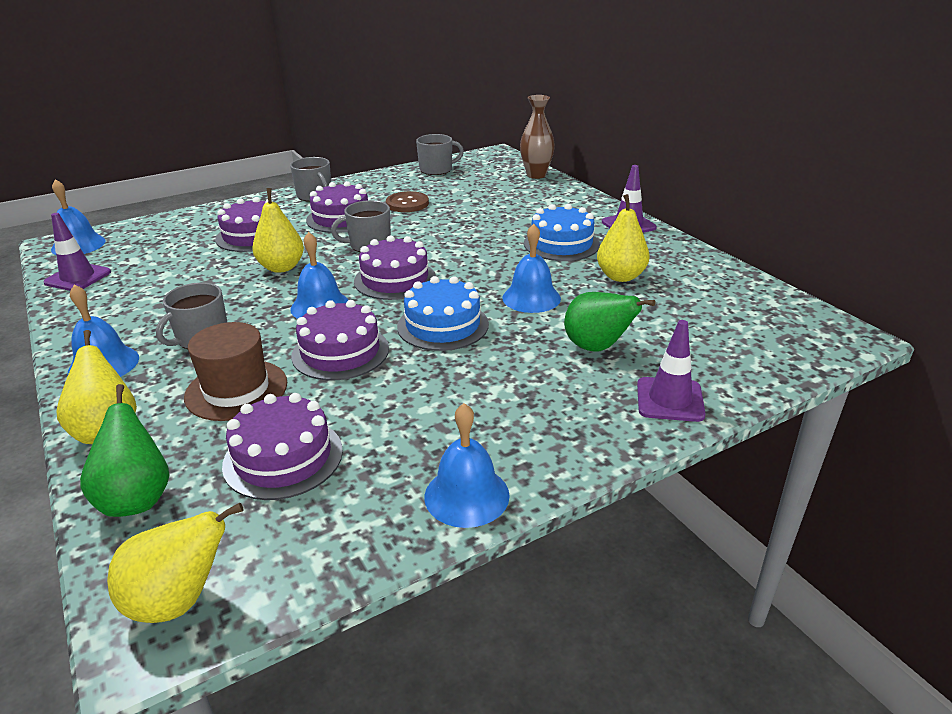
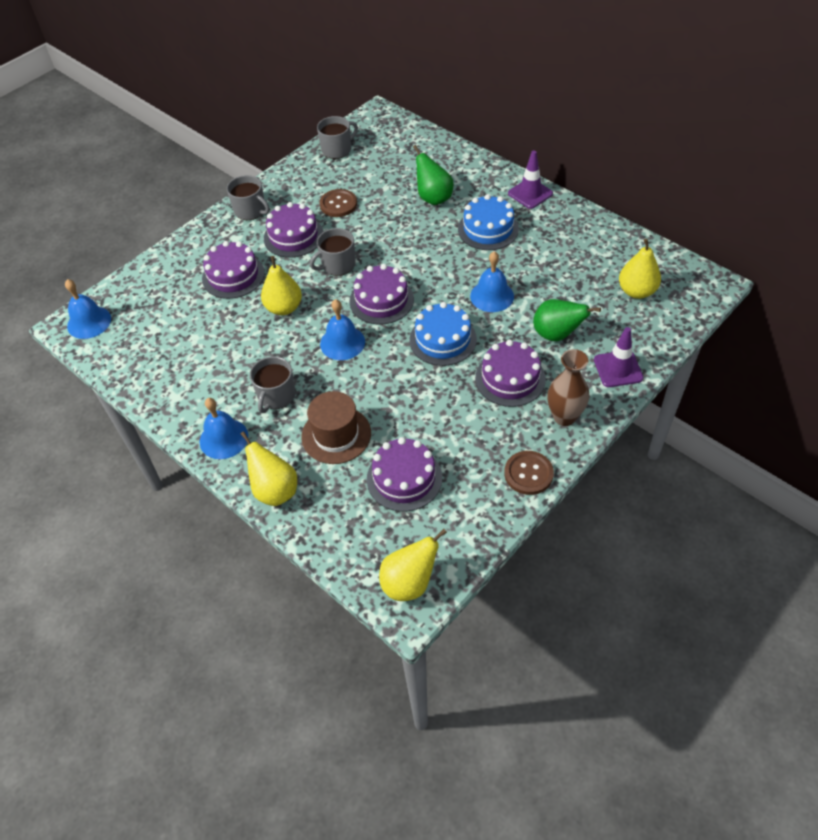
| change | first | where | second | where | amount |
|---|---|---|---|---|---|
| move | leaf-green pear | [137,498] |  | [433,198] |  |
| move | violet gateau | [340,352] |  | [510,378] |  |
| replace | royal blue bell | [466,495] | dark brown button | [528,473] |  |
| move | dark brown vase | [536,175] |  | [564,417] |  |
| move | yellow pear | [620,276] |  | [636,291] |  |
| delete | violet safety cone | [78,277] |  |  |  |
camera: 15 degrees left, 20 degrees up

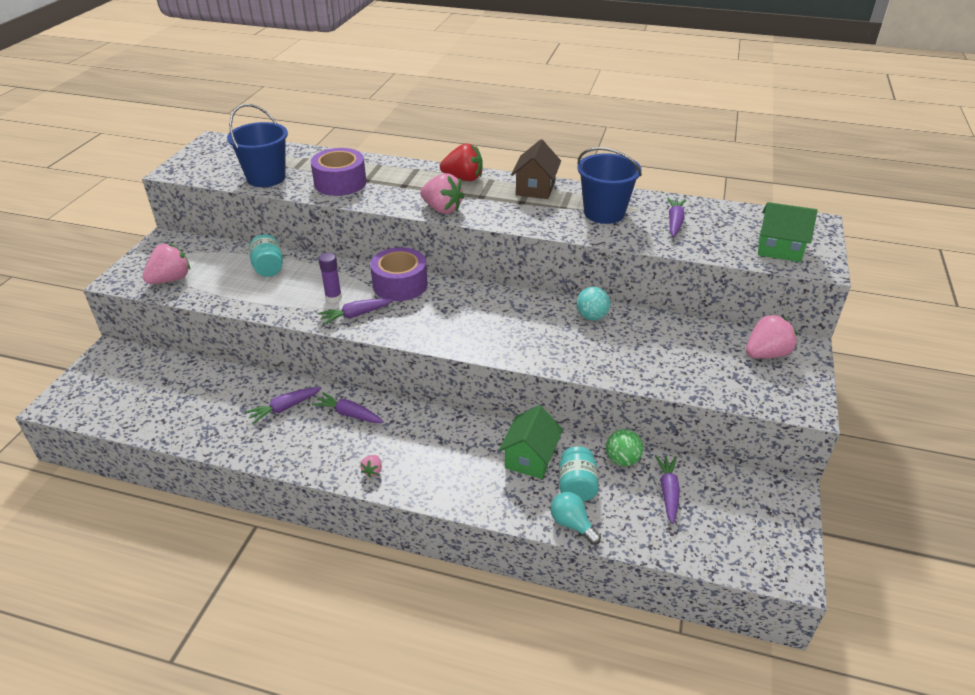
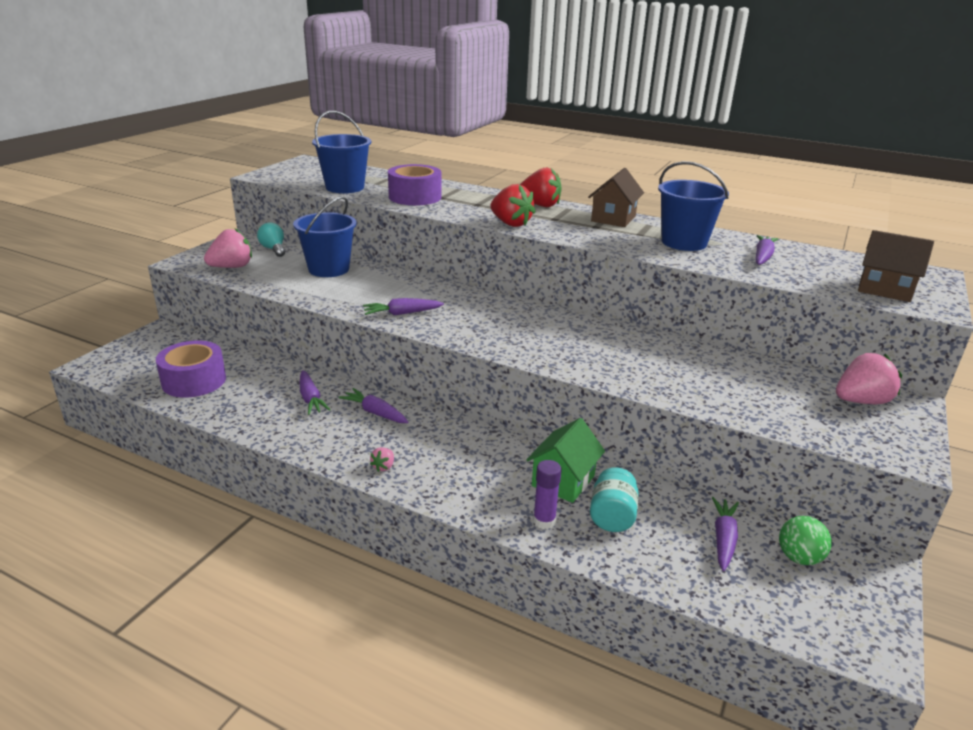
| change | first | where | second | where | amount |
|---|---|---|---|---|---|
| move | violet tape | [400,284] |  | [194,381] |  |
| move | aqua light bulb | [572,524] |  | [273,249] |  |
| replace | aqua jam jar | [269,268] | royal blue sand bucket | [329,269] |  |
| rotate | violet toy carrot | [285,408] |  | [310,398] | 90 degrees counterclockwise |
| recolor | pink berry | [442,209] | red berry | [510,224] |  |
| move | violet stick of glue | [333,298] |  | [544,521] |  |
| move | leaf-green sphere | [622,460] |  | [799,558] |  |
| recolor | leaf-green cottage | [779,249] | dark brown cottage | [884,289] |  |
| delete | aqua sphere | [591,316] |  |  |  |
camera: 10 degrees right, 10 degrees down

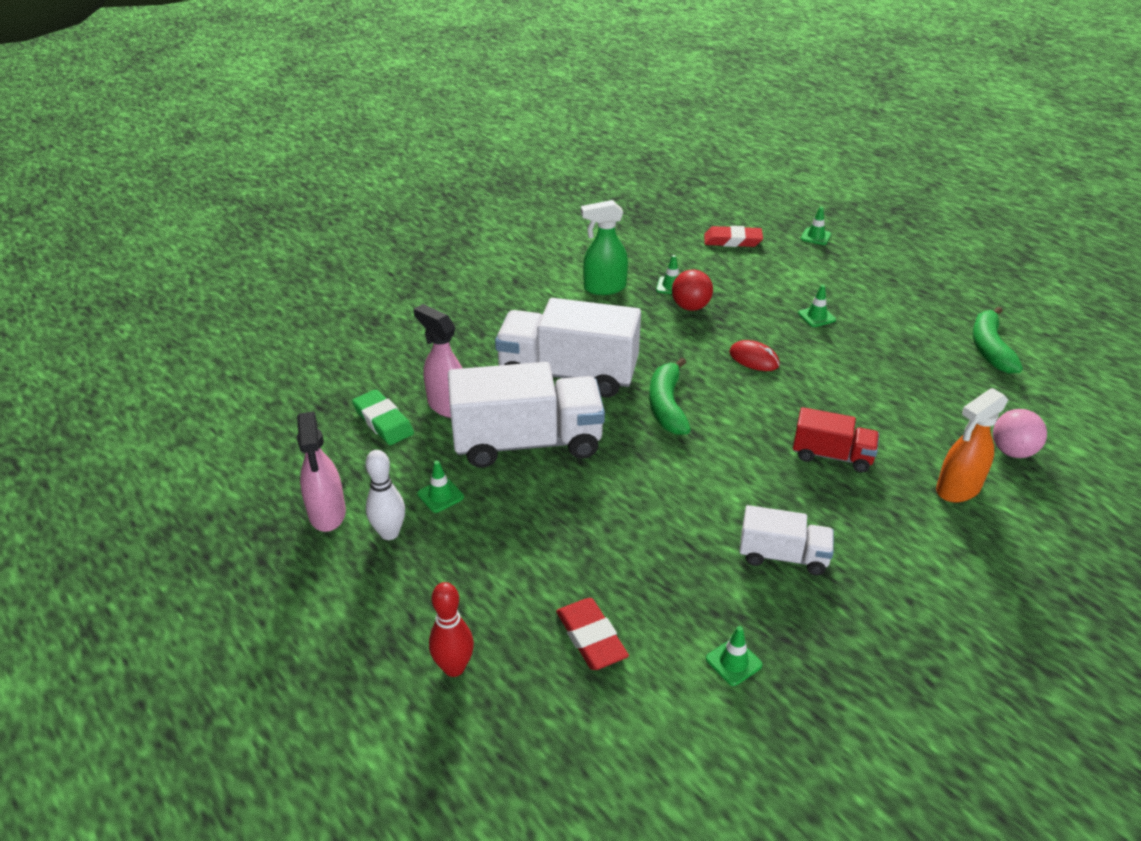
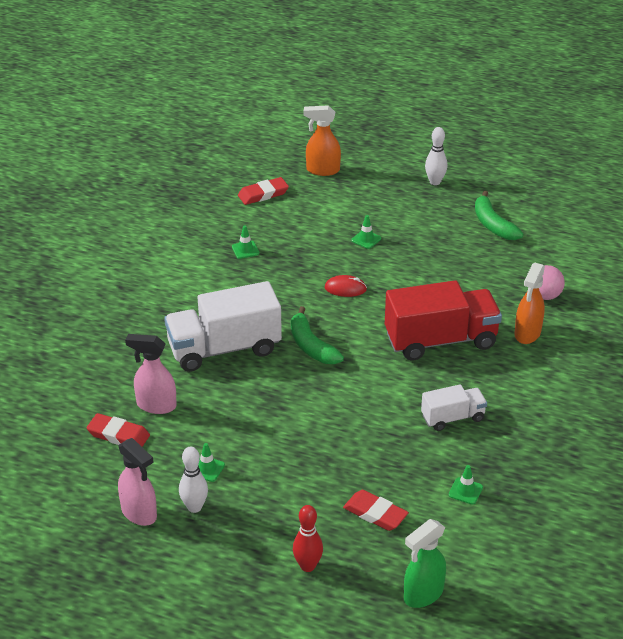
| change | first | where | second | where | amount |
|---|---|---|---|---|---|
| recolor | leaf-green gum eraser | [383,421] | red gum eraser | [118,435] |  |
| replace | leaf-green safety cone | [815,236] | bright orange sprayer | [322,170] |  |
| resize | red truck | [832,456] |  | [440,340] | x1.88 |
| move | leaf-green sprayer | [604,288] |  | [423,594] |  |
| insert |  |  | snow-white tenpin | [435,182] |  |
| delete | snow-white truck | [527,443] |  |  |  |
| delete | red sphere | [690,307] |  |  |  |
camera: 30 degrees left, 0 degrees up

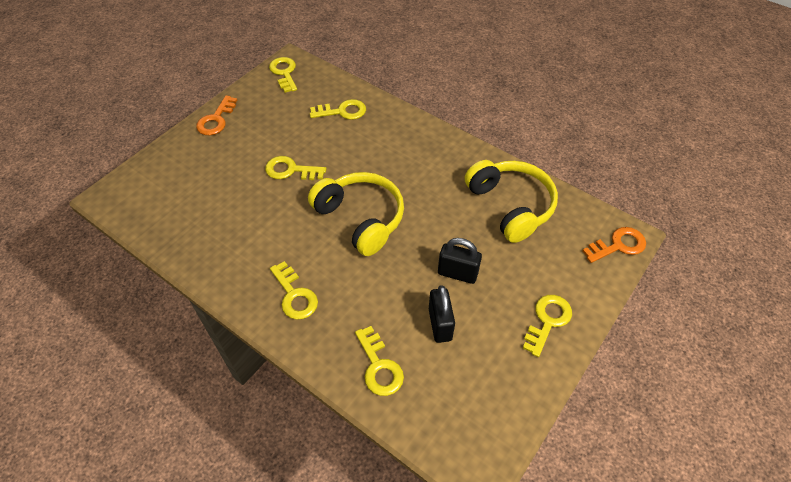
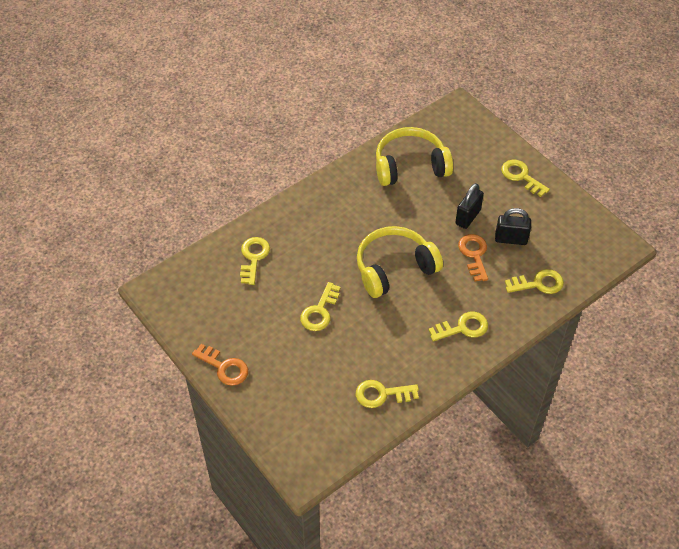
| change | first | where | second | where | amount |
|---|---|---|---|---|---|
| move | yellow door key | [284,73] |  | [382,394] |  |
| move | bright orange door key | [618,245] |  | [474,255] |  |
camera: 75 degrees left, 0 degrees up

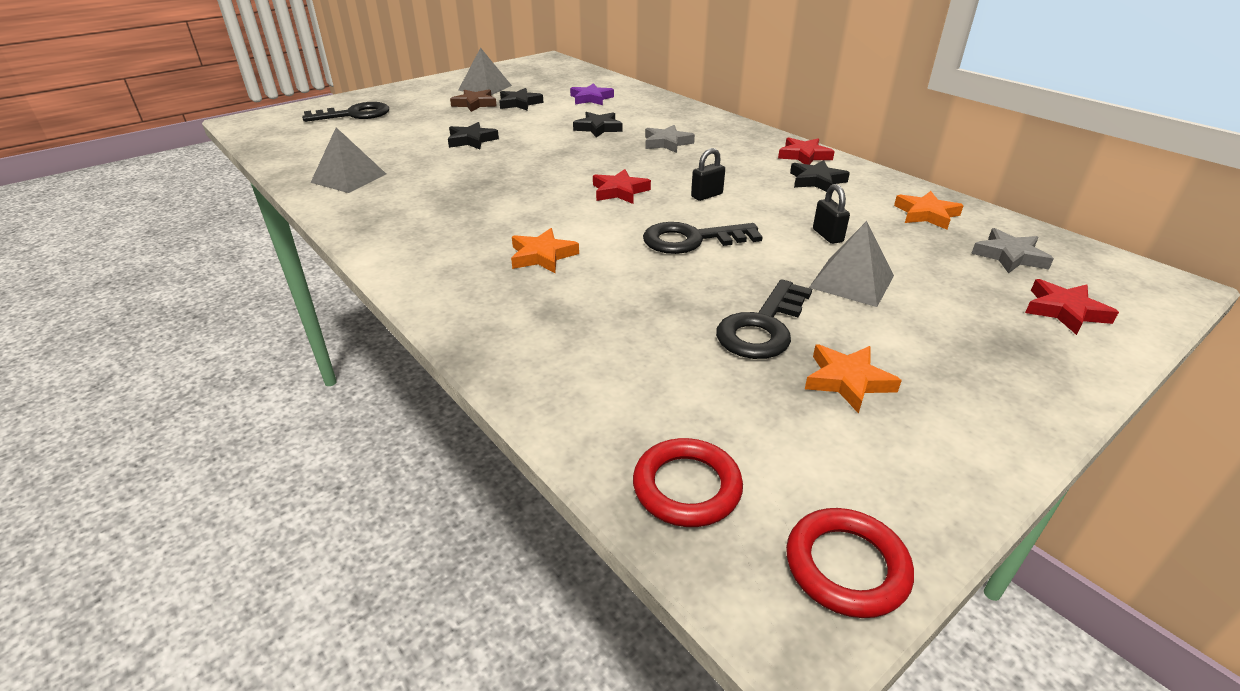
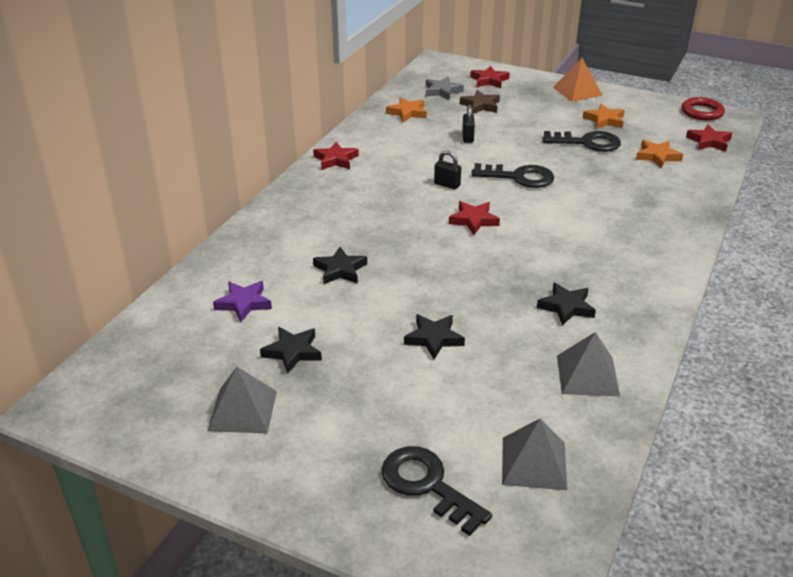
| change | first | where | second | where | amount |
|---|---|---|---|---|---|
| move | dark brown star shape | [475,104] |  | [480,105] |  |
| rotate | black small lock | [827,235] |  | [467,137] | 45 degrees counterclockwise |
| rotate | black door key | [692,240] |  | [519,177] | 45 degrees counterclockwise |
| move | gray pyramid shape | [852,281] |  | [534,463] |  |
| move | black star shape | [816,181] |  | [566,307] |  |
| insert |  |  | bright orange pyramid shape | [577,91] |  |
| move | bright orange star shape | [542,256] |  | [657,156] |  |
| replace | red hoop | [687,487] | red star shape | [709,141] |  |
| delete | gray star shape | [667,143] |  |  |  |
camera: 115 degrees left, 0 degrees up

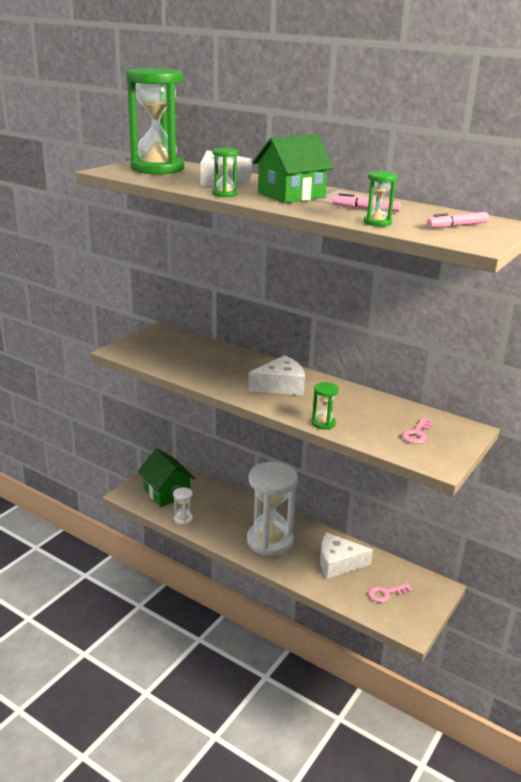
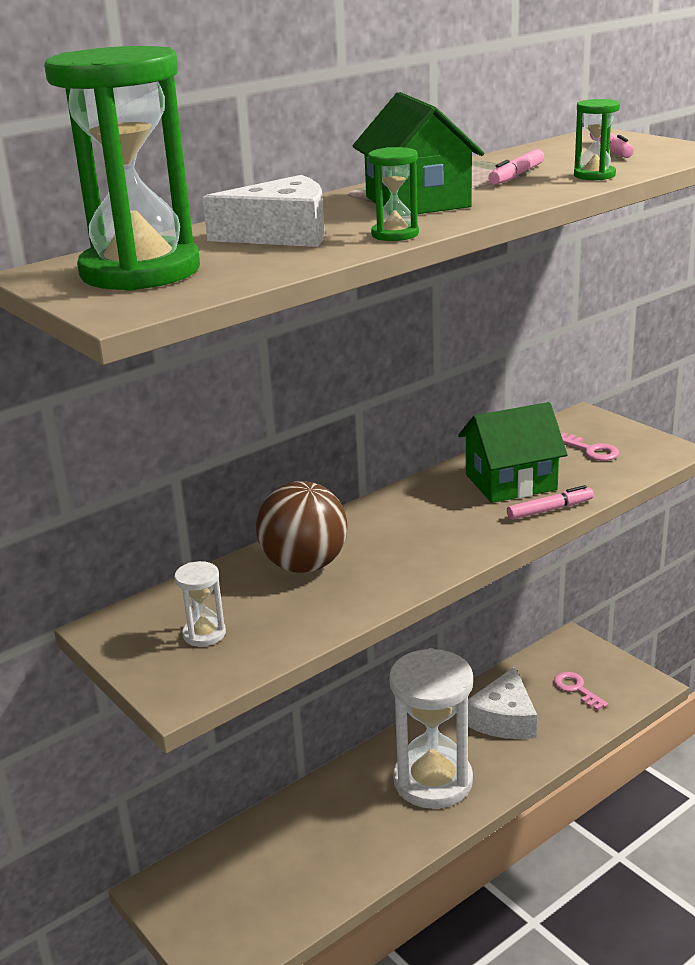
| change | first | where | second | where | amount |
|---|---|---|---|---|---|
| move | snow-white hourglass | [183,519] |  | [204,634] |  |
| insert |  |  | dark brown sphere | [304,565] |  |
| move | leaf-green cottage | [166,492] |  | [510,482] |  |
| replace | leaf-green hourglass | [323,423] | pink marker | [550,510] |  |
| rotate | pink door key | [386,593] |  | [576,689] | 150 degrees clockwise |
| delete | snow-white cheese | [280,386] |  |  |  |
camera: 70 degrees left, 0 degrees up

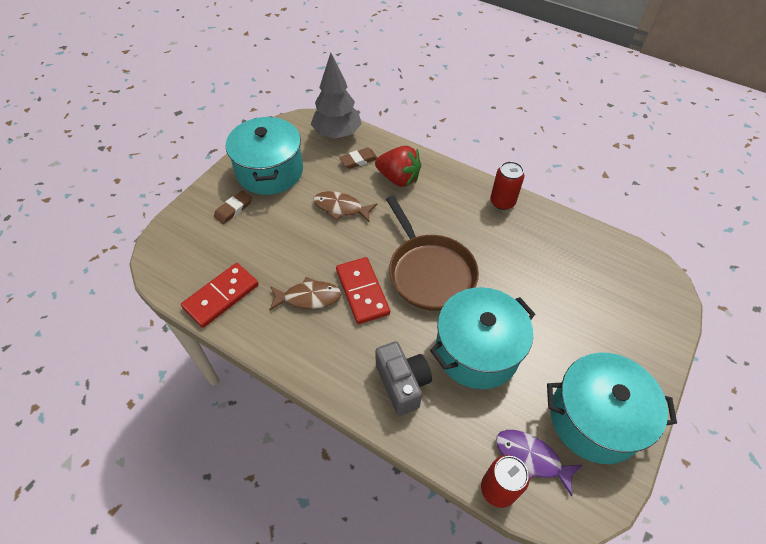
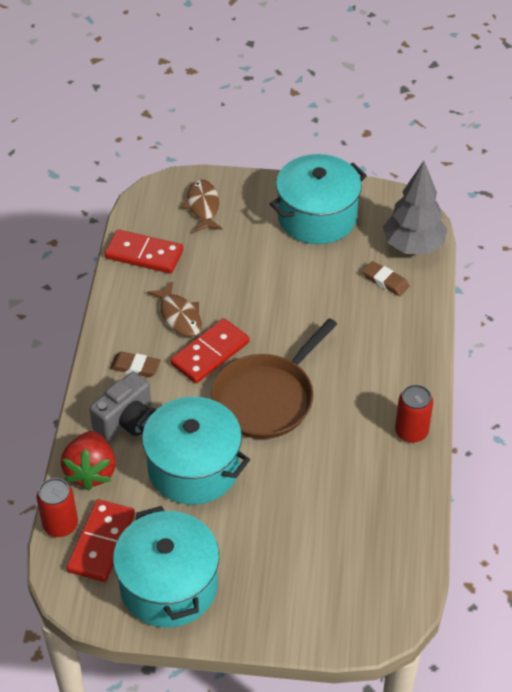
| change | first | where | second | where | amount |
|---|---|---|---|---|---|
| move | red berry | [398,178] |  | [91,471] |  |
| replace | violet fish | [531,458] | red domino | [101,542] |  |
| move | dark brown gum eraser | [233,209] |  | [135,367] |  |
| move | dark brown fish | [341,208] |  | [203,206] |  |
camera: 65 degrees right, 5 degrees down

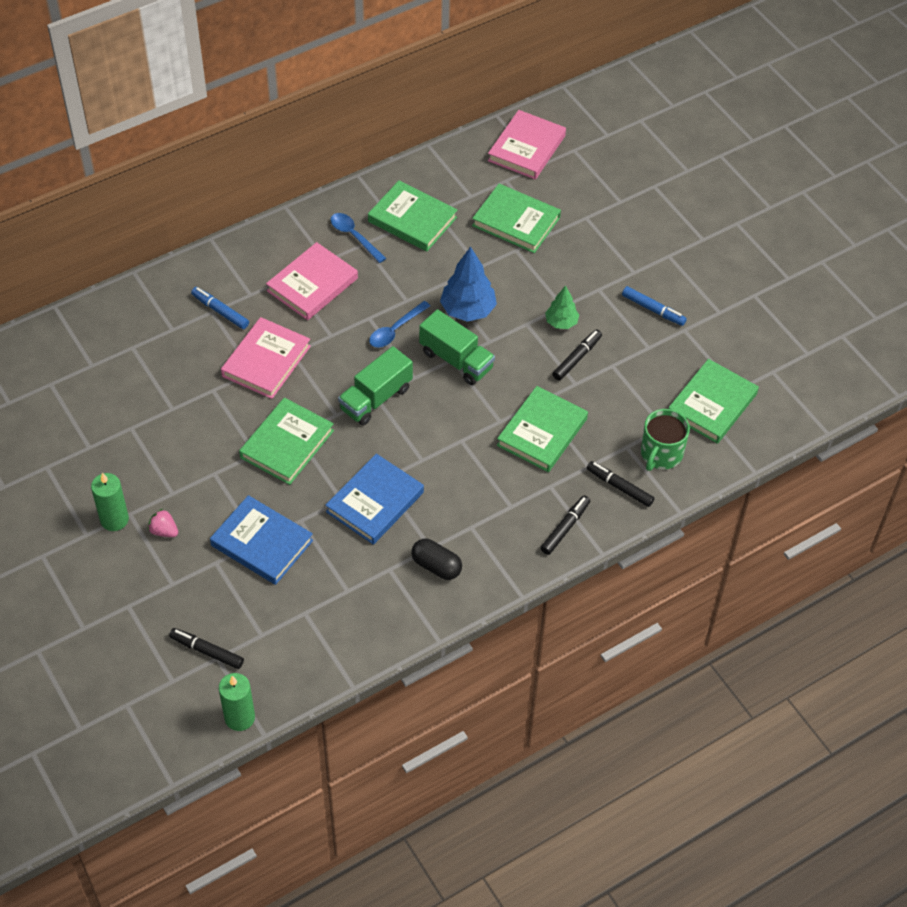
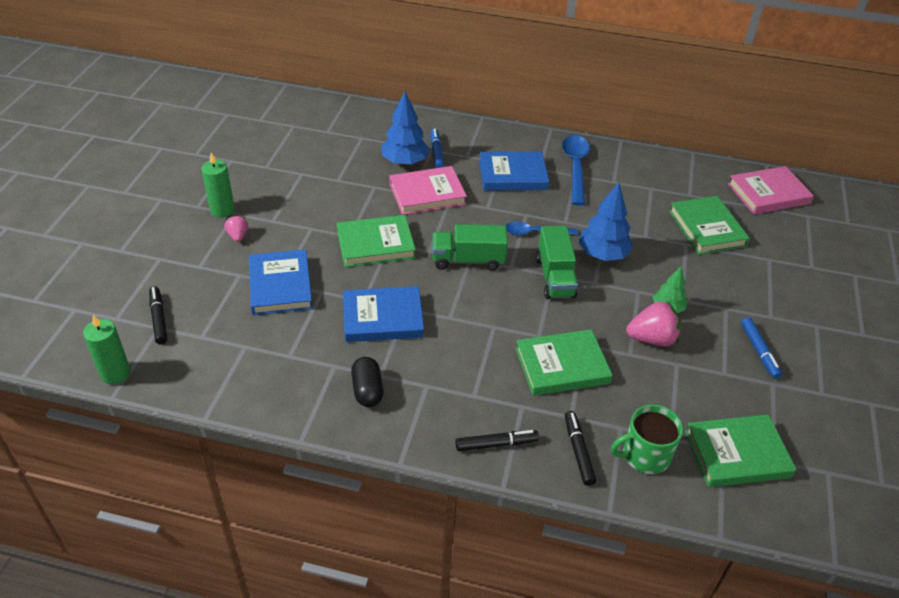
| change | first | where | second | where | amount |
|---|---|---|---|---|---|
| insert |  |  | royal blue toy tree | [405,162] |  |
| recolor | pink book | [312,285] | royal blue book | [513,175] |  |
| resize | royal blue tablespoon | [354,236] |  | [575,168] | x1.57 |
| replace | black marker | [577,358] | pink berry | [652,339] |  |
| delete | leaf-green book | [412,219] |  |  |  |
camera: 45 degrees right, 10 degrees down

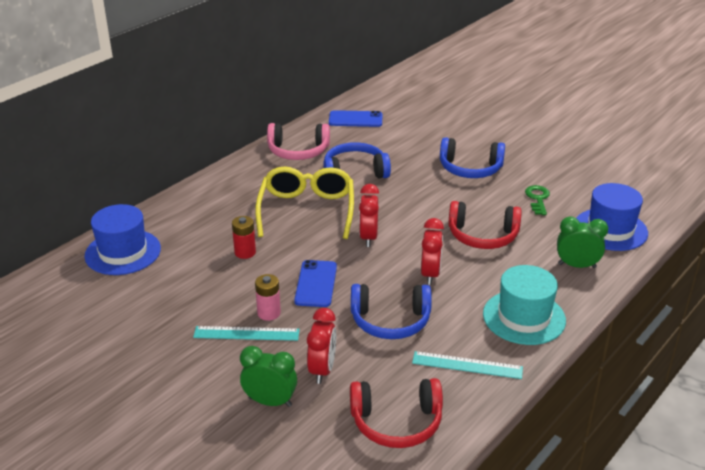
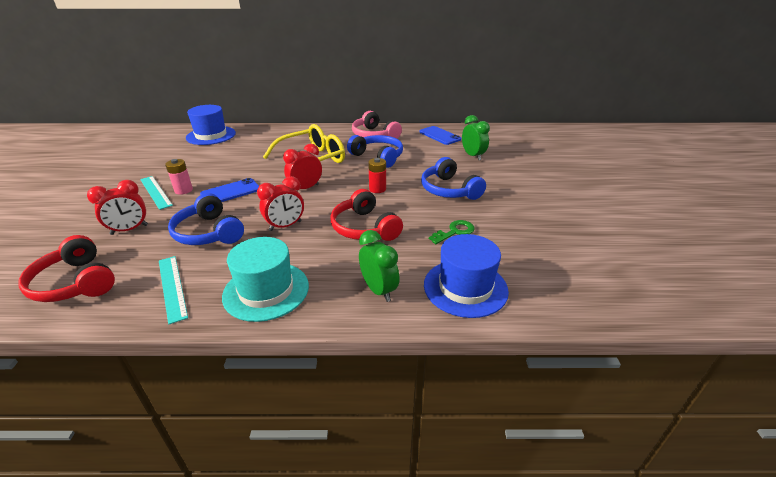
| change | first | where | second | where | amount |
|---|---|---|---|---|---|
| move | red power cell | [245,252] |  | [377,189] |  |
| move | leaf-green bedside clock | [270,402] |  | [473,156] |  |
camera: 50 degrees right, 0 degrees up

